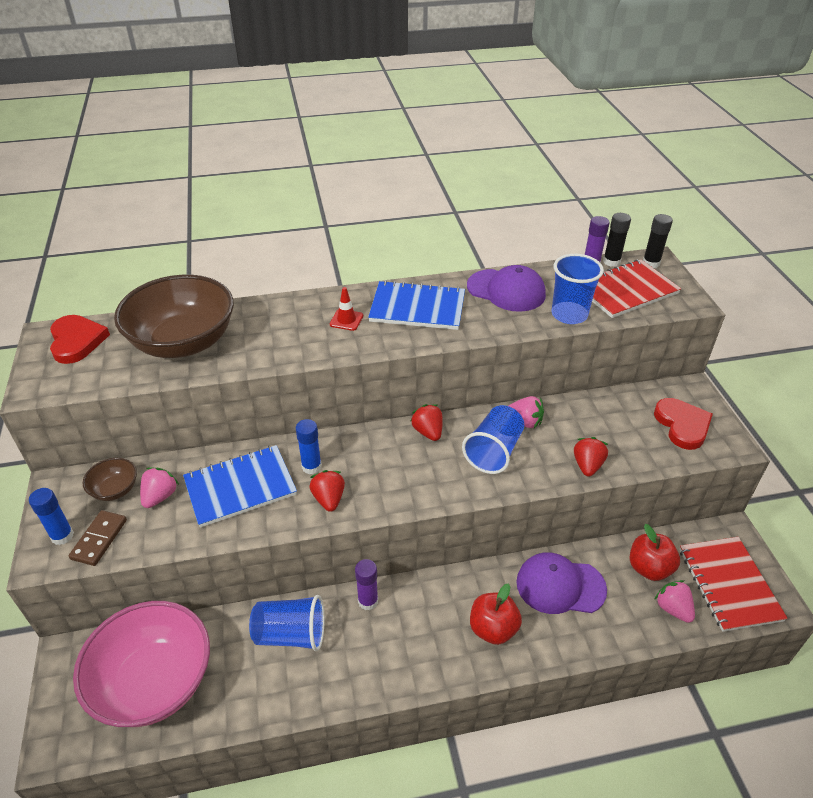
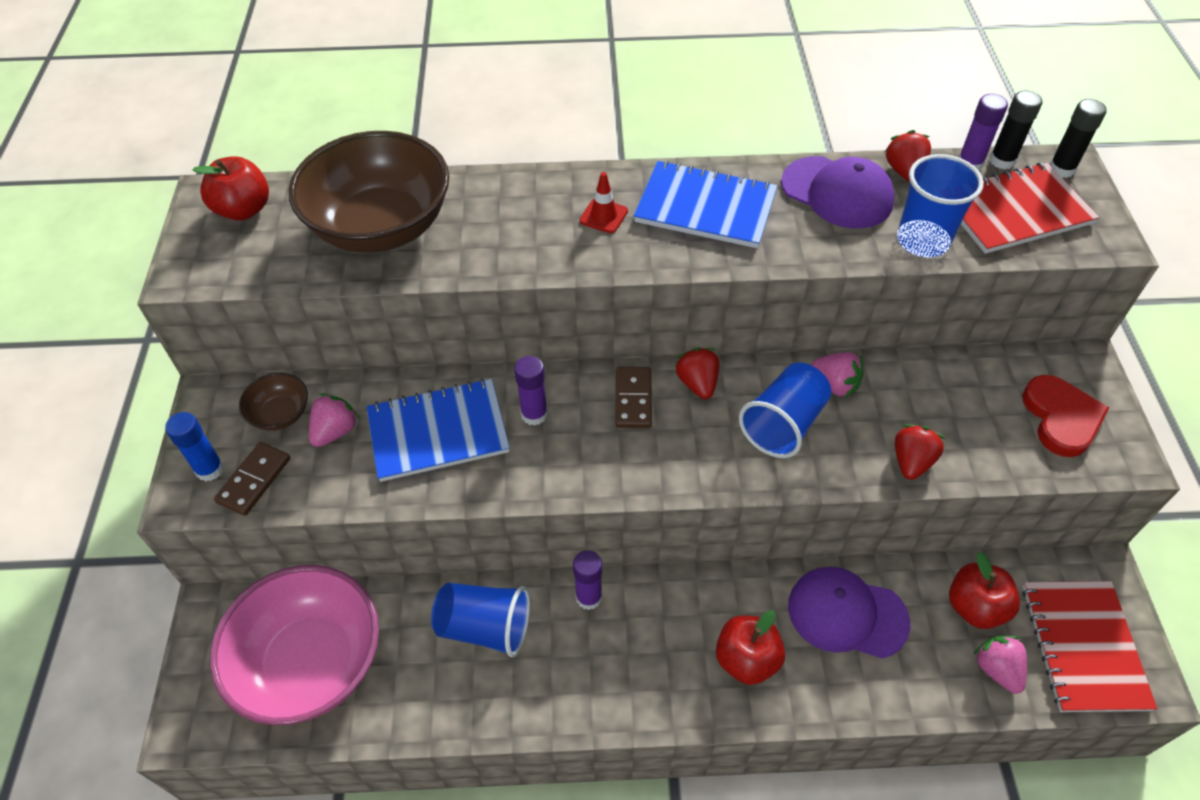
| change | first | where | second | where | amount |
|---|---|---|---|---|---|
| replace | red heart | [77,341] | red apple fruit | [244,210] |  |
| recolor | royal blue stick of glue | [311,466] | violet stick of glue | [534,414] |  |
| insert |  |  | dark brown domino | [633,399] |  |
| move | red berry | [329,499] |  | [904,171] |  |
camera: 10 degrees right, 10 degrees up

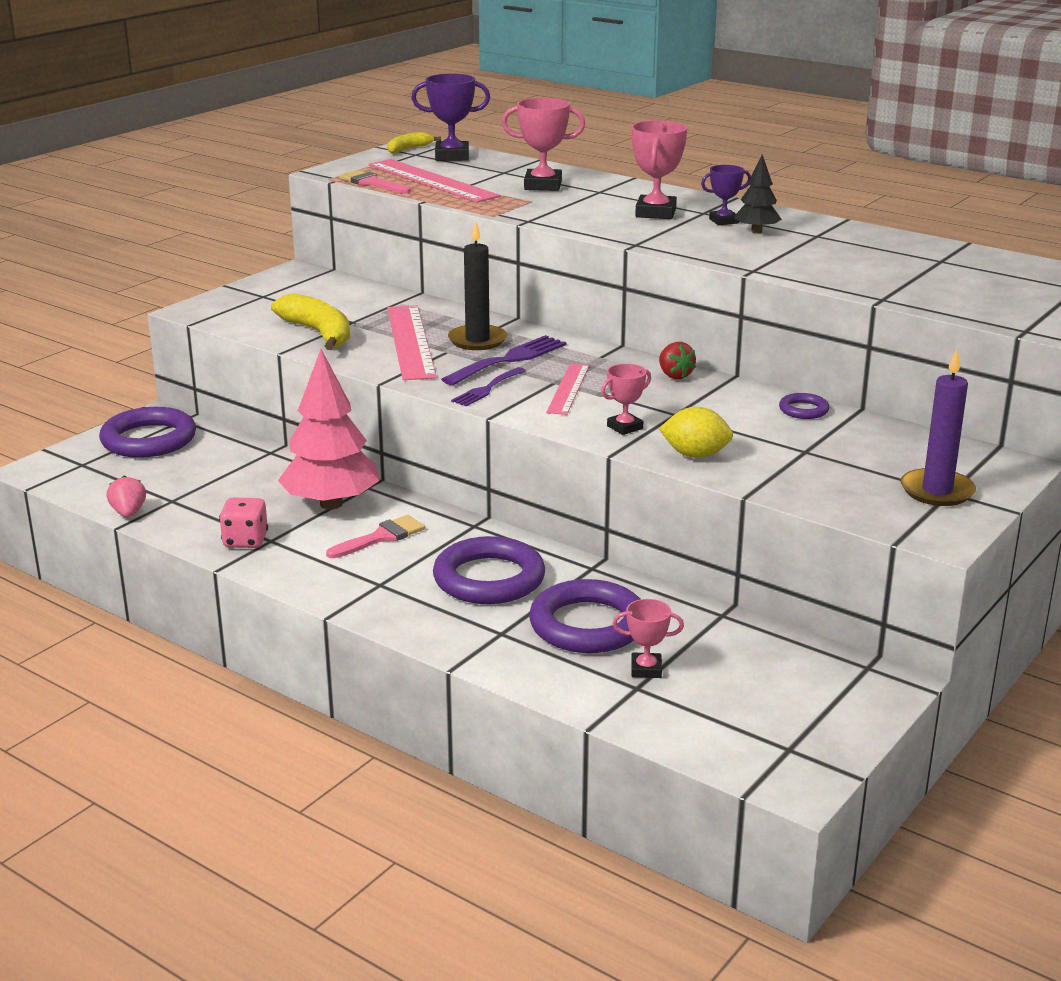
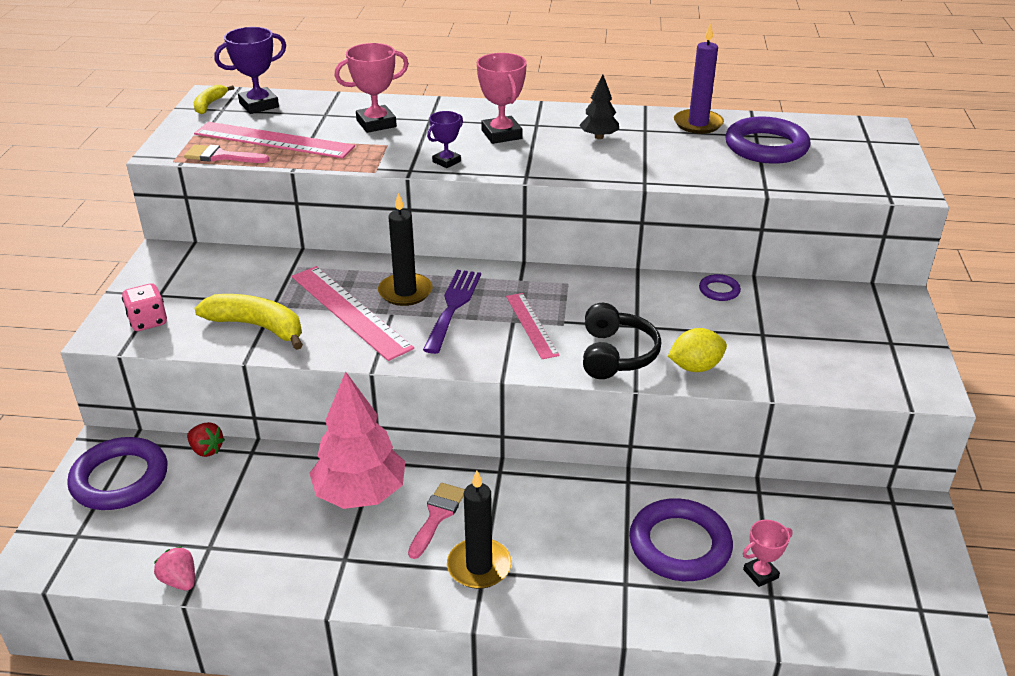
| change | first | where | second | where | amount |
|---|---|---|---|---|---|
| move | pink die | [245,541] |  | [148,321] |  |
| move | red berry | [674,375] |  | [206,450] |  |
| move | violet award cup | [723,221] |  | [446,161] |  |
| insert |  |  | black wax candle | [479,566] |  |
| replace | pink award cup | [625,427] | black headset | [616,354] |  |
| move | violet wax candle | [937,491] |  | [698,124] |  |
| move | violet hoop | [489,579] |  | [766,147] |  |
| delete | violet dinner fork | [487,389] |  |  |  |
camera: 30 degrees left, 10 degrees up

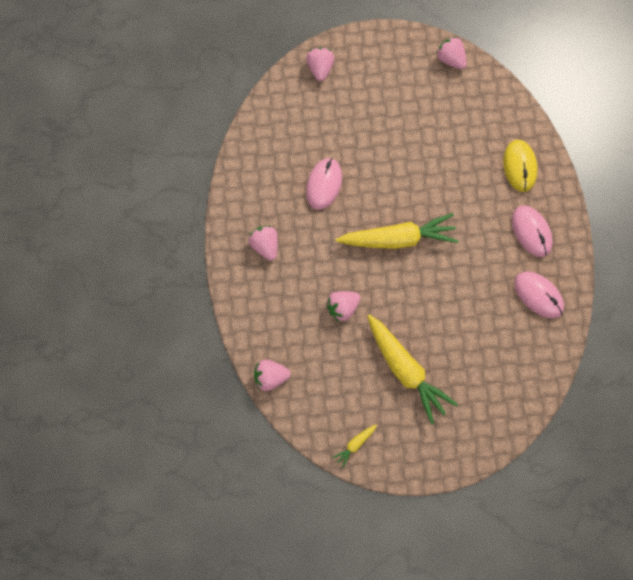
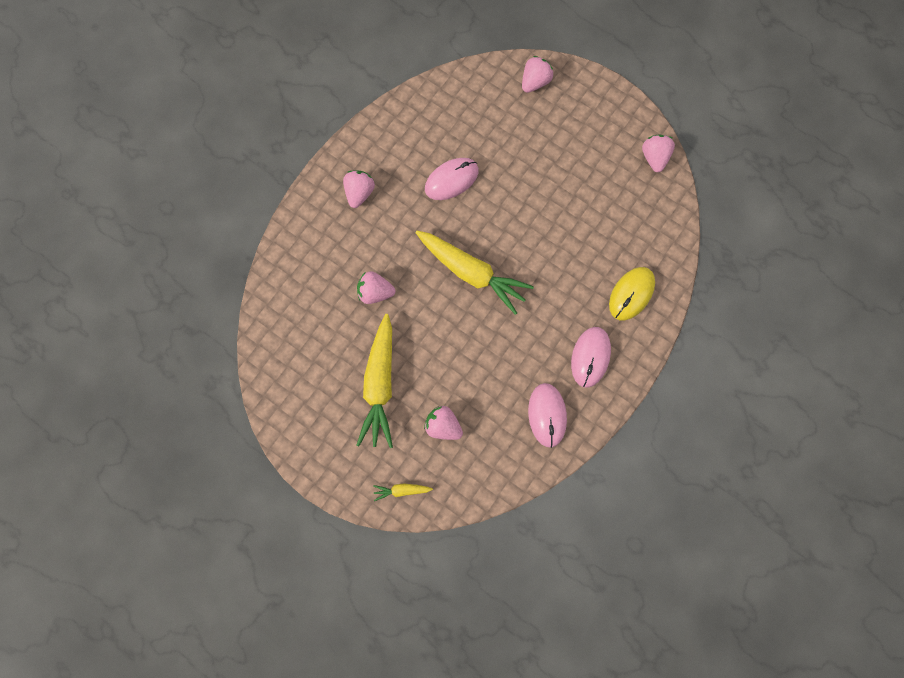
| change | first | where | second | where | amount |
|---|---|---|---|---|---|
| move | yellow toy carrot | [355,445] |  | [401,490] |  |
| move | pink berry | [270,377] |  | [443,425] |  |
camera: 40 degrees right, 5 degrees up

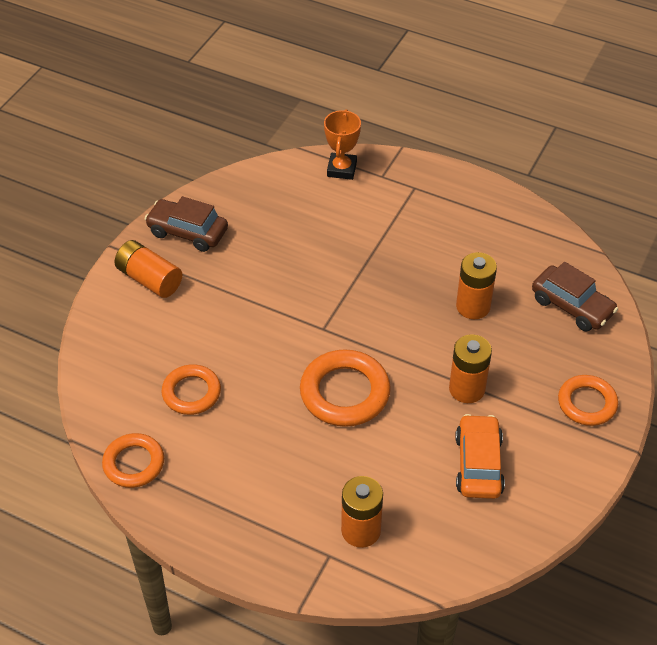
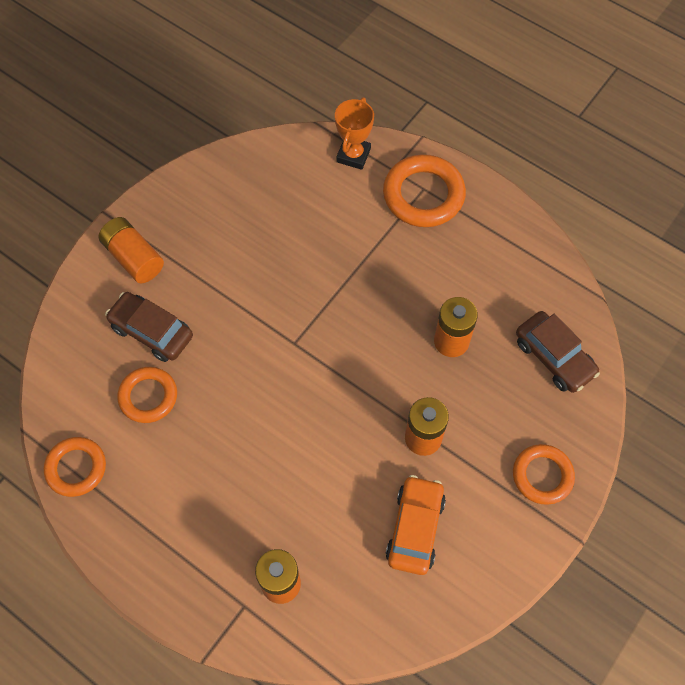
| change | first | where | second | where | amount |
|---|---|---|---|---|---|
| move | dark brown toy car | [187,232] |  | [152,331] |  |
| move | bright orange hoop | [345,393] |  | [423,195] |  |
camera: 10 degrees right, 15 degrees up

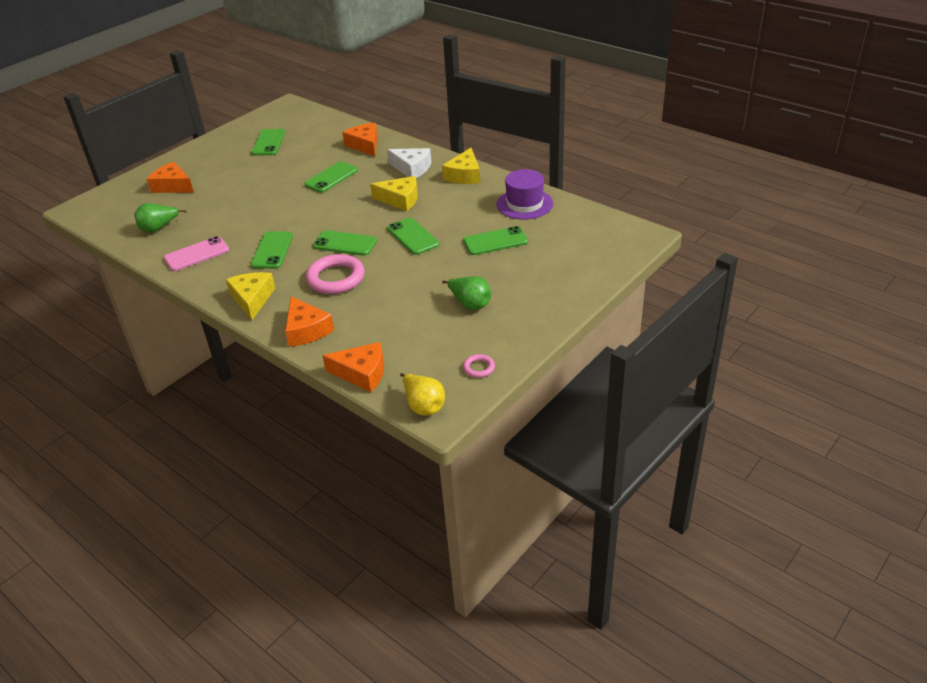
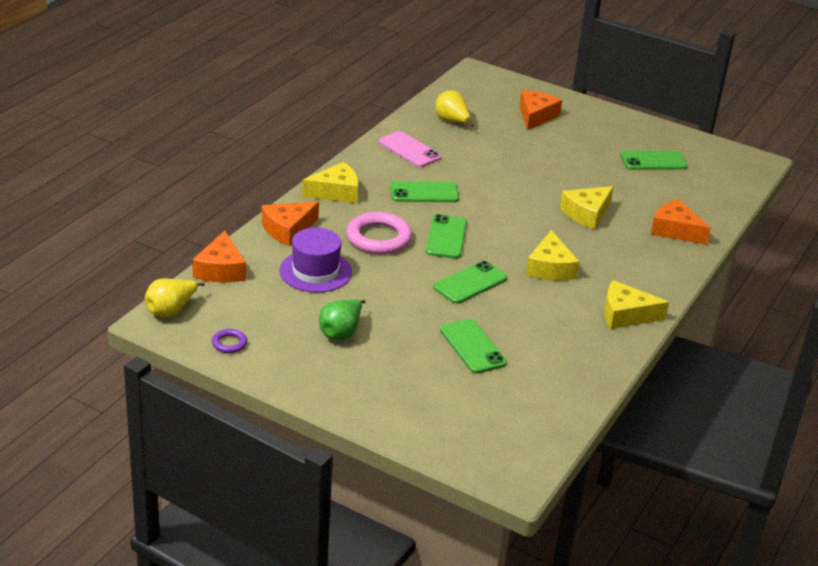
| change | first | where | second | where | amount |
|---|---|---|---|---|---|
| recolor | pink hoop | [479,368] | violet hoop | [229,343] |  |
| move | violet top hat | [524,204] |  | [315,271] |  |
| recolor | leaf-green pear | [159,228] | yellow pear | [452,121] |  |
| replace | leaf-green mobile phone | [331,177] | yellow cheese | [586,214] |  |
| rotate | bright orange cheese | [365,145] |  | [675,230] | 105 degrees counterclockwise |
| delete | snow-white cheese | [412,169] |  |  |  |
camera: 75 degrees right, 5 degrees down

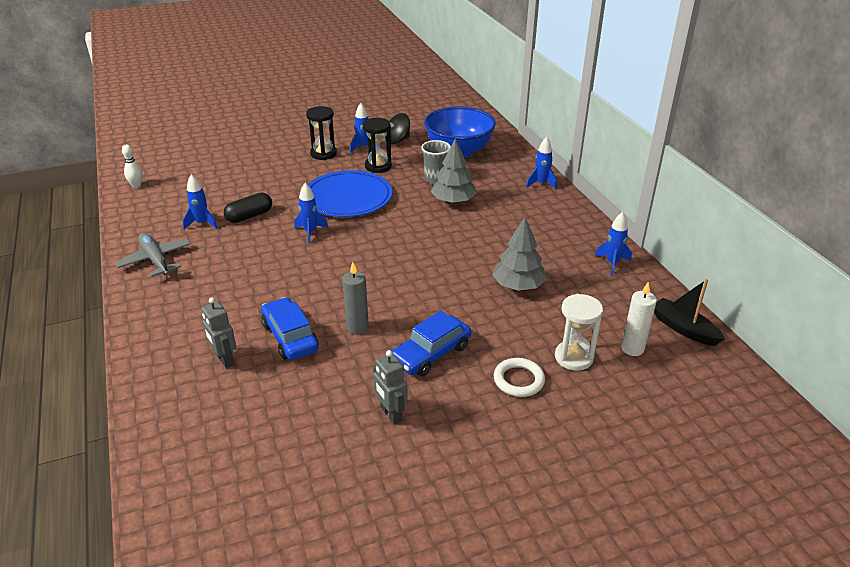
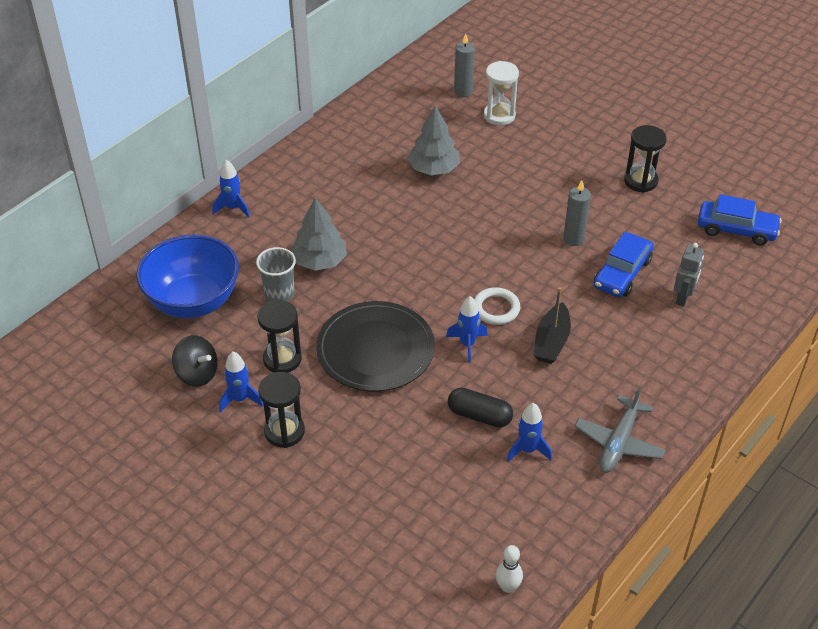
| change | first | where | second | where | amount |
|---|---|---|---|---|---|
| recolor | royal blue dinner plate | [348,197] | black dinner plate | [375,350] |  |
| recolor | snow-white wax candle | [632,349] | gray wax candle | [463,91] |  |
| move | snow-white hoop | [518,380] |  | [496,309] |  |
| move | black boat | [684,329] |  | [551,341] |  |
| replace | gray robot | [391,414] | black hourglass | [640,181] |  |
| move | royal blue toy car | [431,353] |  | [736,229] |  |
| delete | royal blue toy rocket | [612,263] |  |  |  |
camera: 120 degrees left, 10 degrees up

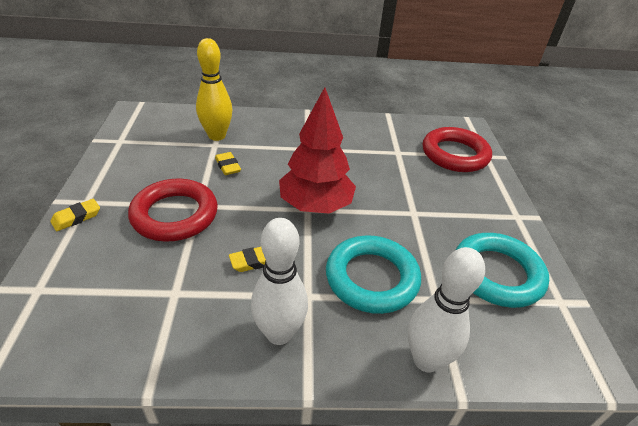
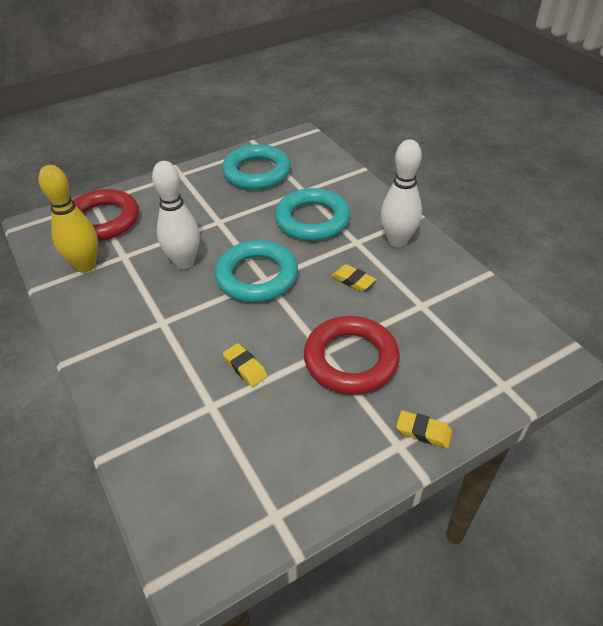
| change | first | where | second | where | amount |
|---|---|---|---|---|---|
| move | yellow tenpin | [217,136] |  | [85,266] |  |
| move | snow-white tenpin | [426,360] |  | [184,262] |  |
| replace | red toy tree | [315,206] | aqua hoop | [257,276] |  |
| rotate | yellow gum eraser | [228,166] |  | [245,367] | 75 degrees counterclockwise |
camera: 115 degrees left, 5 degrees up

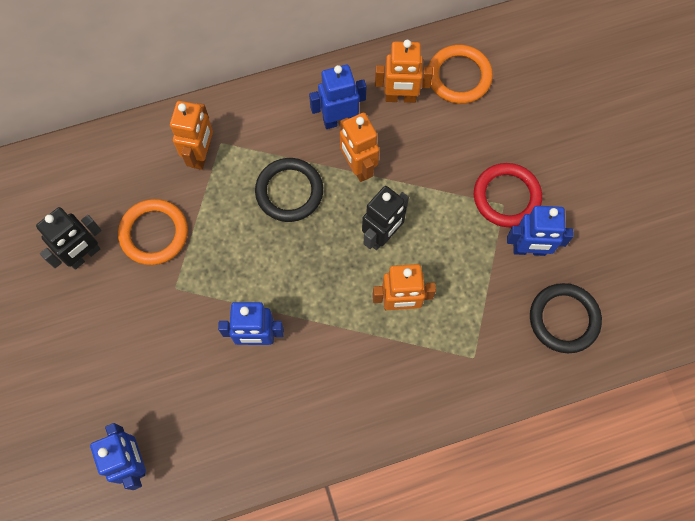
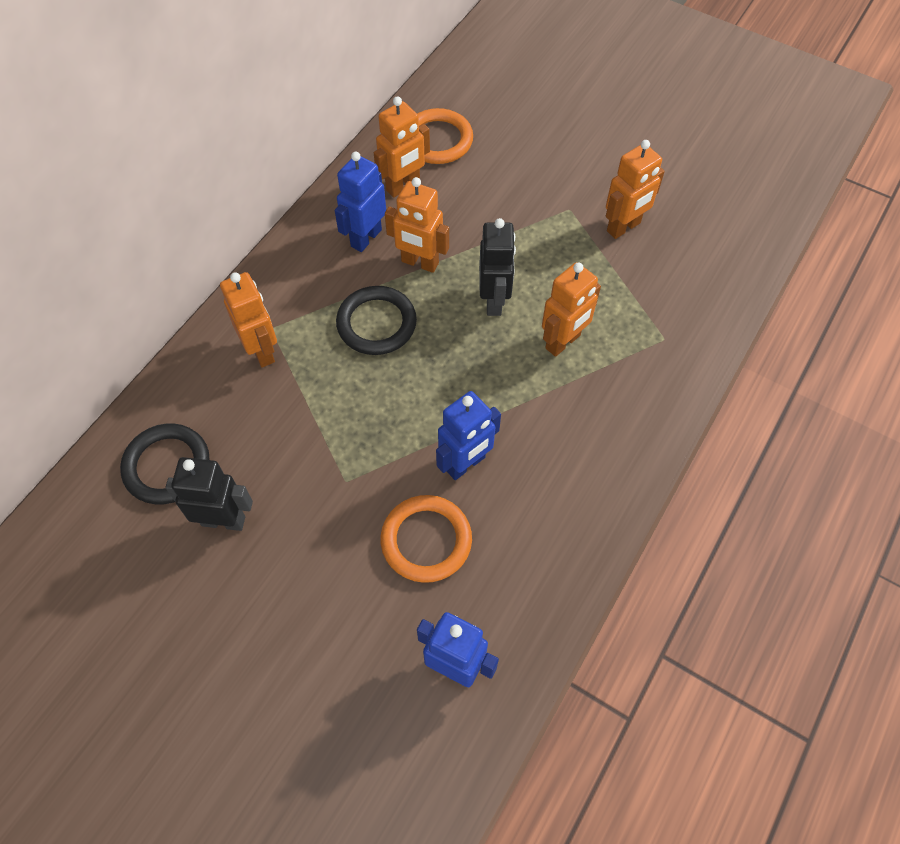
| change | first | where | second | where | amount |
|---|---|---|---|---|---|
| move | black hoop | [564,319] |  | [167,466] |  |
| rotate | black robot | [84,255] |  | [223,520] | 90 degrees counterclockwise |
| move | bright orange hoop | [154,233] |  | [426,540] |  |
| recolor | royal blue robot | [529,249] | bright orange robot | [624,227] |  |
| delete | red hoop | [506,197] |  |  |  |
camera: 40 degrees left, 10 degrees down

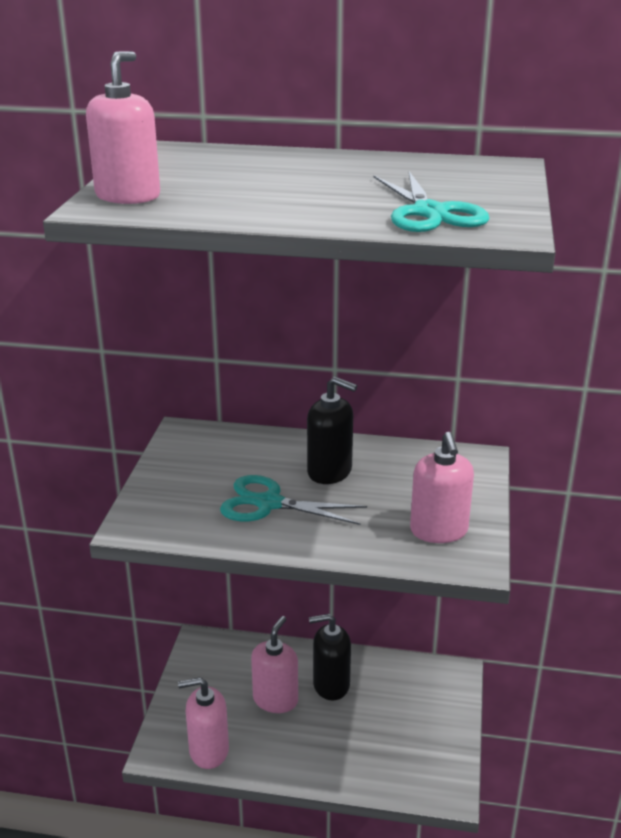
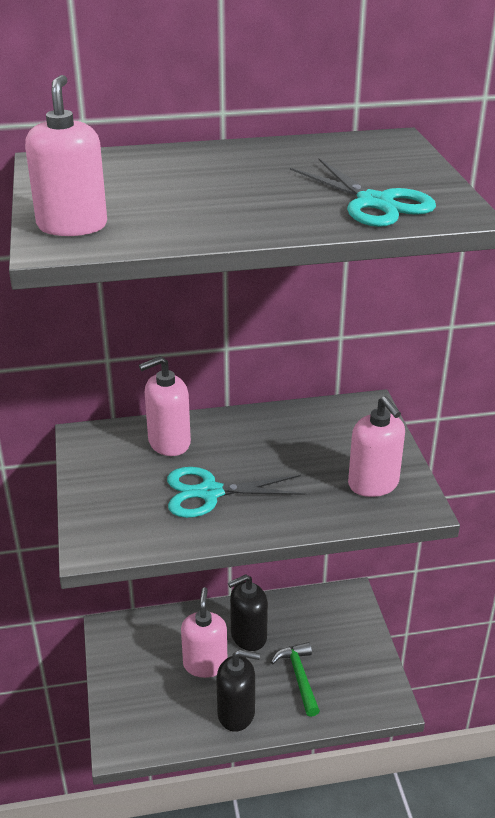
| change | first | where | second | where | amount |
|---|---|---|---|---|---|
| move | pink soap dispenser | [208,751] |  | [169,442] |  |
| move | black soap dispenser | [330,471] |  | [236,713] |  |
| insert |  |  | leaf-green carpenter's hammer | [299,677] |  |
camera: 20 degrees left, 5 degrees up

